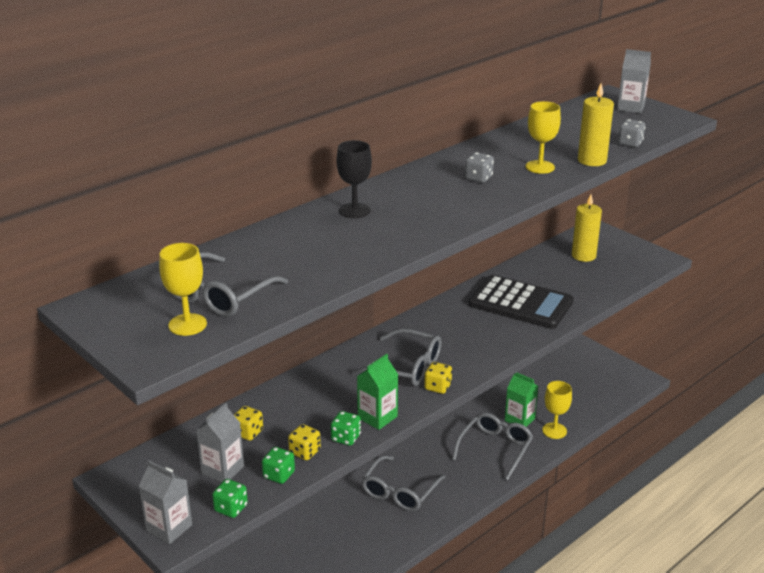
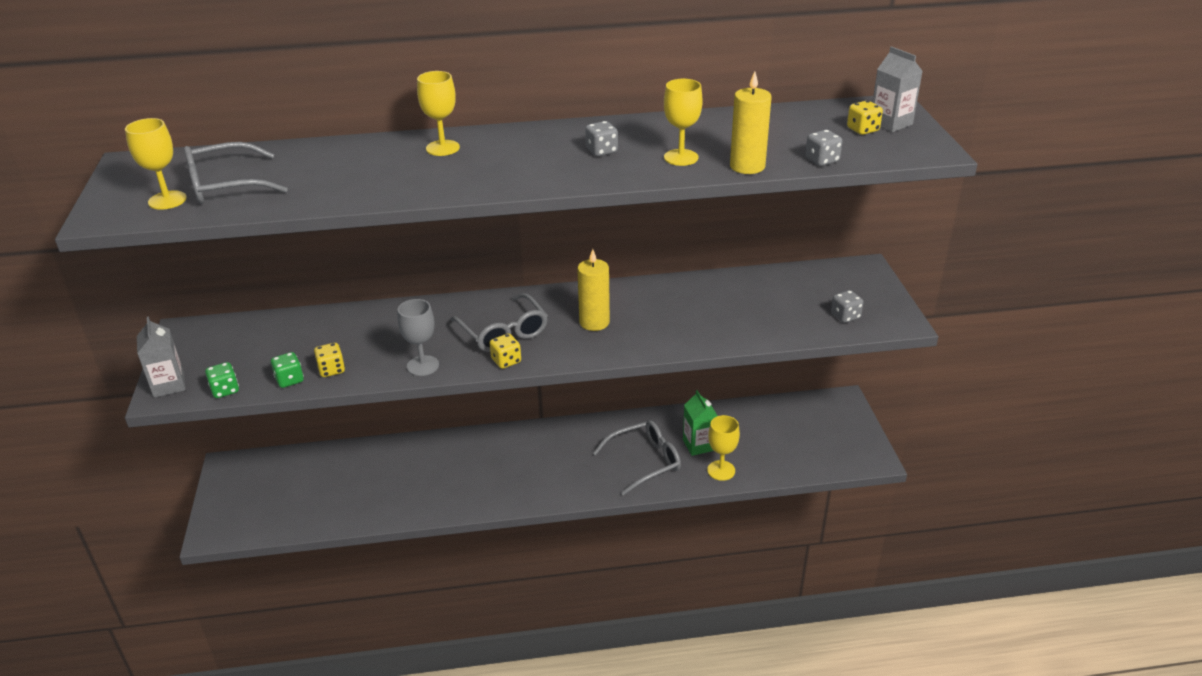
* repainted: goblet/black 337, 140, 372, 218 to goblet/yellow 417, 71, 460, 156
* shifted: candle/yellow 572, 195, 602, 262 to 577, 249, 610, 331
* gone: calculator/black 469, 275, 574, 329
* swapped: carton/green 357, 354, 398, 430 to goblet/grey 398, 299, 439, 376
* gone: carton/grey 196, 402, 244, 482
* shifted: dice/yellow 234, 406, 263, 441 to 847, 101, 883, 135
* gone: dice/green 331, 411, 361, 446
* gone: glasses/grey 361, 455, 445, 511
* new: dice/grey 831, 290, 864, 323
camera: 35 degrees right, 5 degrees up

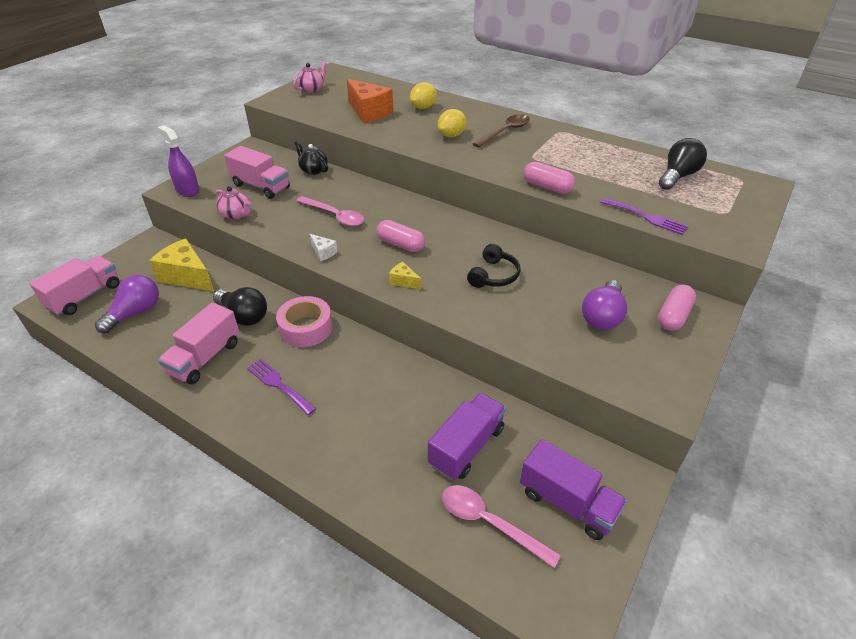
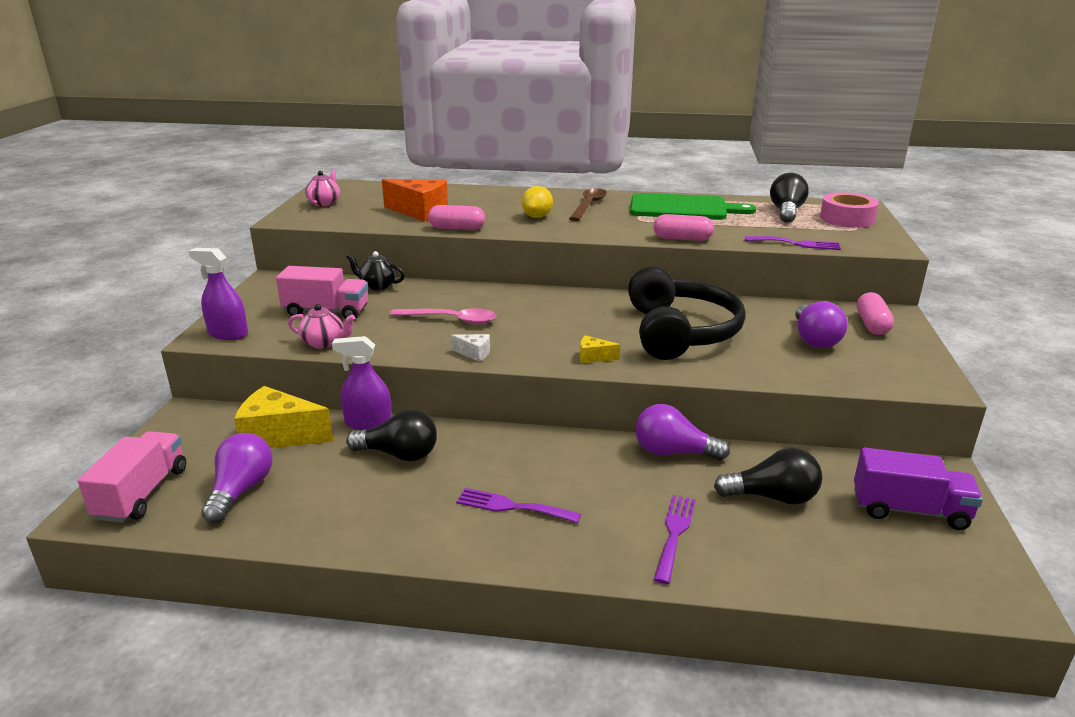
* gone: lemon/yellow 410, 82, 437, 109
* shifted: capsule/pink 376, 220, 425, 252 to 428, 205, 485, 230
* scaled: headphones/black 467, 244, 521, 288 = 628, 266, 746, 360 x2.08
* shifted: tape/pink 276, 296, 333, 347 to 820, 192, 879, 228
* gone: truck/pink 158, 303, 239, 384
* swapped: truck/purple 428, 393, 506, 480 to light bulb/black 714, 448, 822, 505
* gone: spoon/pink 442, 485, 561, 568
* new: cutting board/green 630, 193, 756, 220
* new: spray bottle/purple 332, 336, 392, 430
* new: light bulb/purple 635, 404, 730, 461
* new: fork/purple 654, 495, 696, 584
camera: 25 degrees left, 15 degrees down

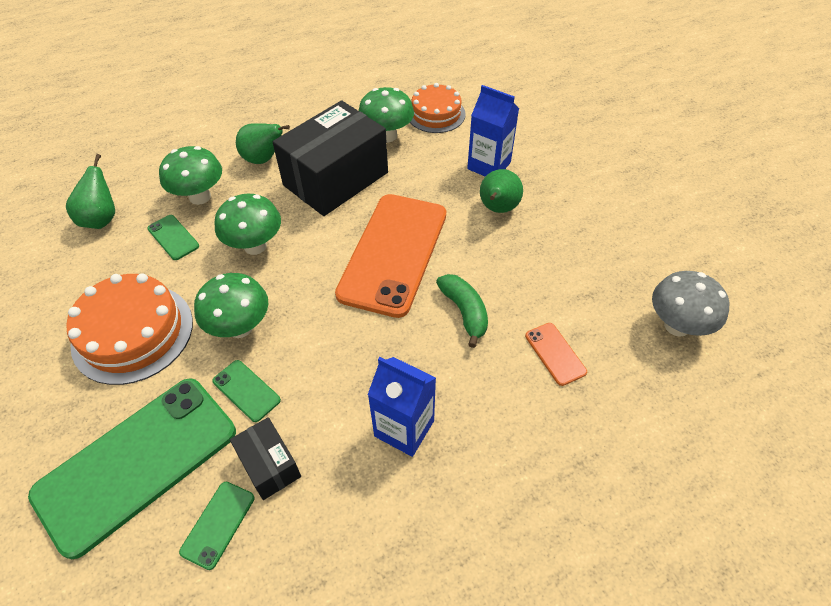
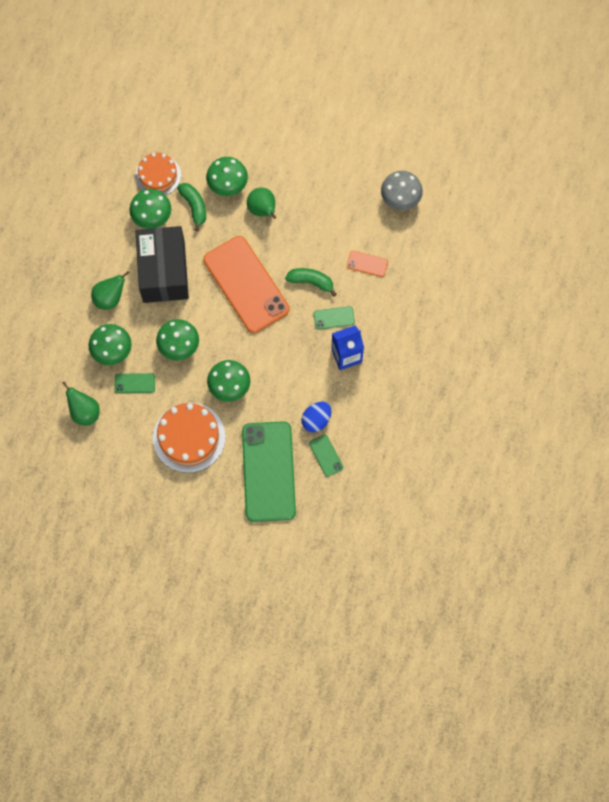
* swapped: carton/blue 467, 85, 519, 177 to mushroom/green 206, 157, 248, 196
* shifted: phone/green 213, 360, 281, 422 to 314, 306, 355, 329
* swapped: box/black 230, 417, 301, 500 to egg/blue 301, 401, 331, 432
* new: banana/green 177, 183, 206, 231
camera: 50 degrees left, 20 degrees up

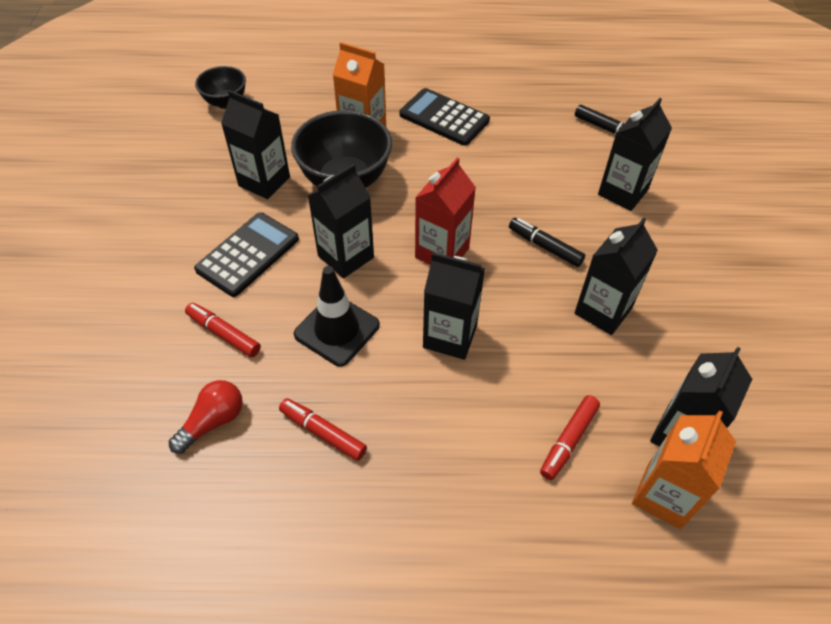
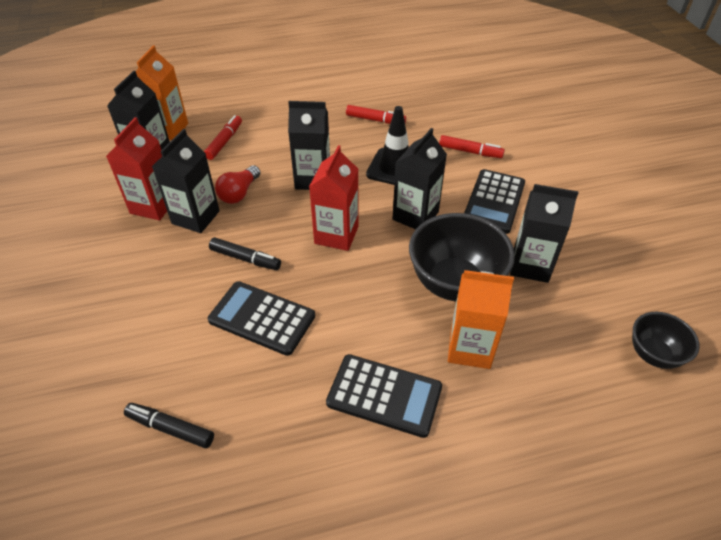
* gone: carton/black 598, 98, 672, 211
* shifted: light bulb/red 169, 380, 243, 454 to 215, 165, 260, 204
* new: carton/red 106, 117, 167, 221
* new: calculator/black 208, 281, 315, 356
camera: 165 degrees right, 5 degrees down

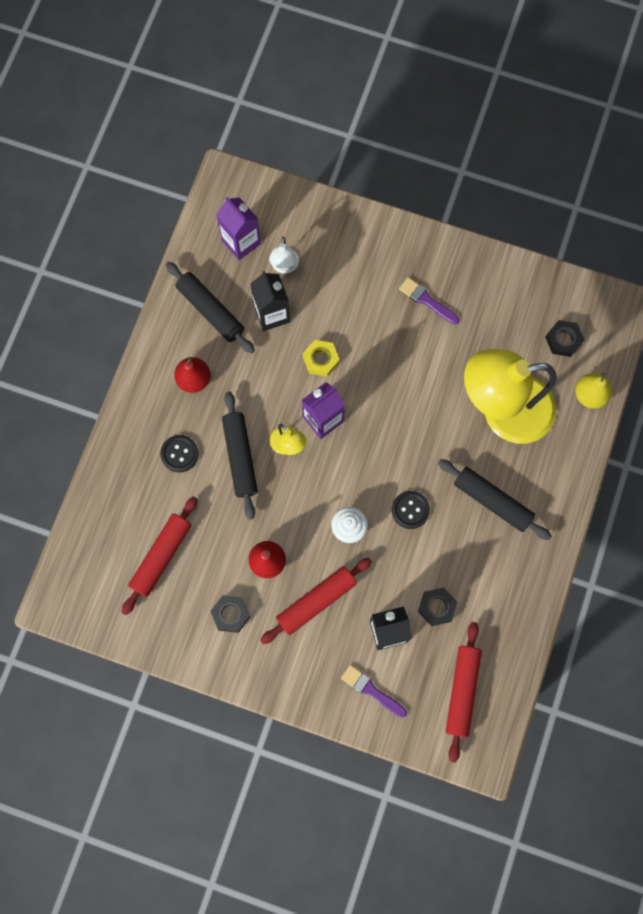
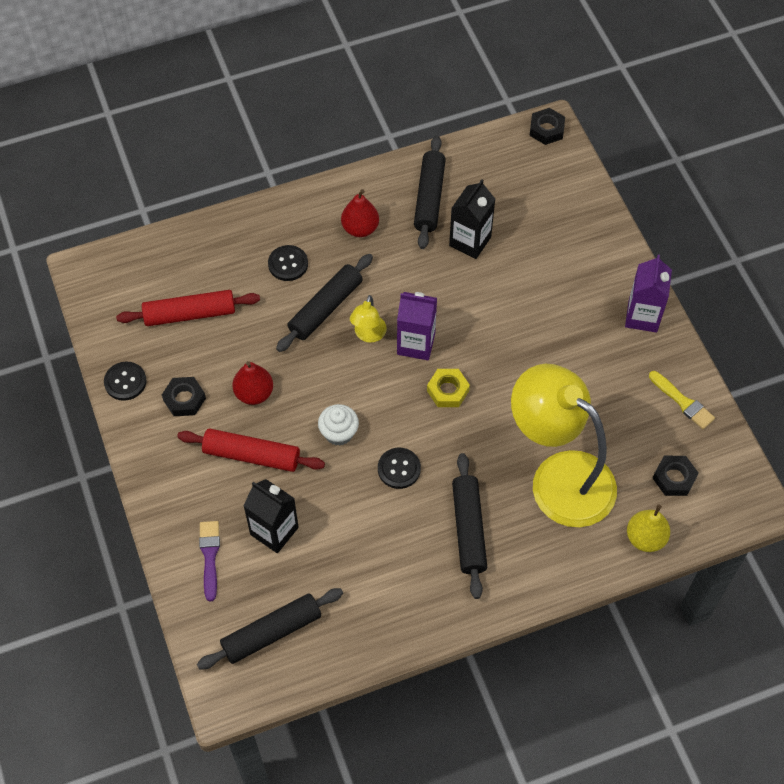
* shifted: carton/purple 216, 197, 261, 260 to 625, 255, 672, 333
* gone: lamp/white 269, 236, 299, 274
* gone: brush/purple 399, 277, 459, 324
* shifted: nut/yellow 303, 340, 339, 377 to 427, 369, 470, 407
* shifted: nut/black 418, 588, 457, 626 to 529, 108, 565, 145
* repainted: rolling pin/red 445, 622, 482, 762 to rolling pin/black 197, 588, 343, 670
* new: button/black 104, 362, 147, 401
* new: brush/yellow 649, 371, 715, 429
camera: 50 degrees right, 15 degrees down

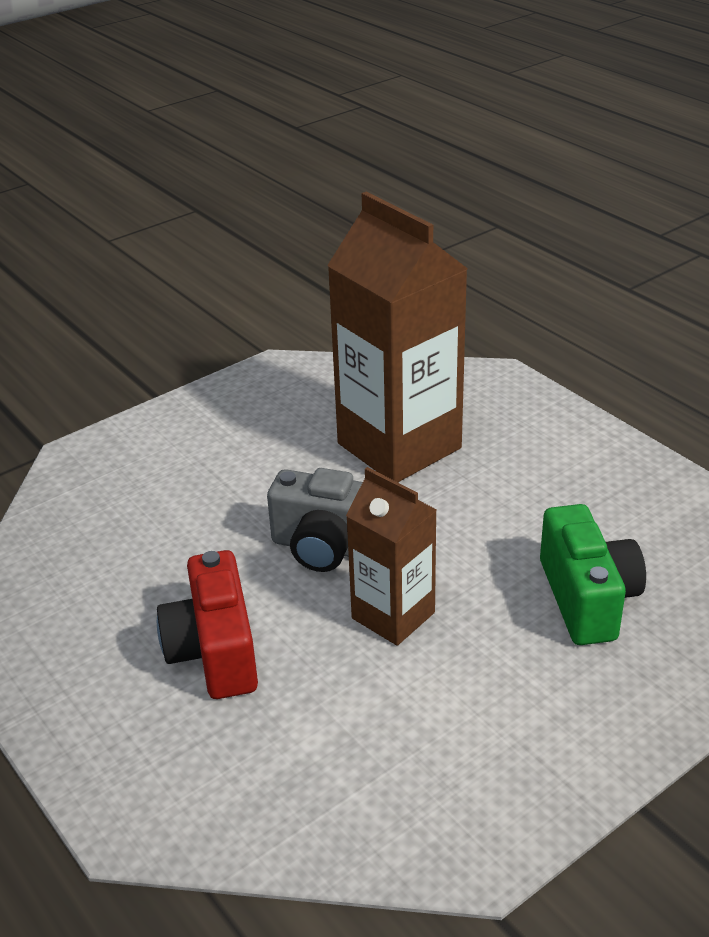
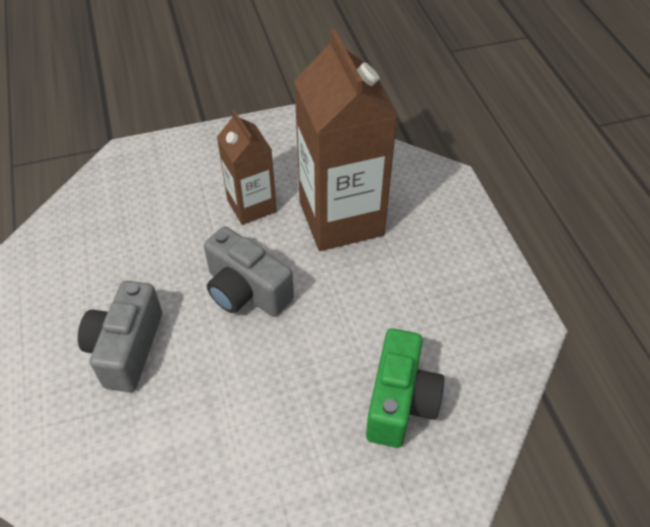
* shifted: carton/brown 346, 467, 437, 646 to 217, 110, 277, 225
* repainted: camera/red 157, 550, 258, 699 to camera/grey 78, 281, 162, 392
camera: 20 degrees right, 15 degrees up

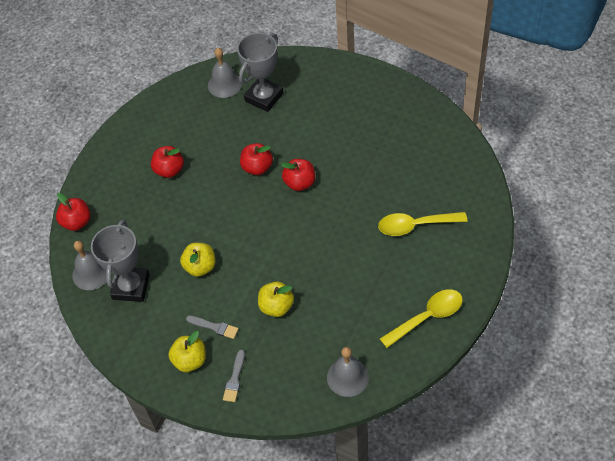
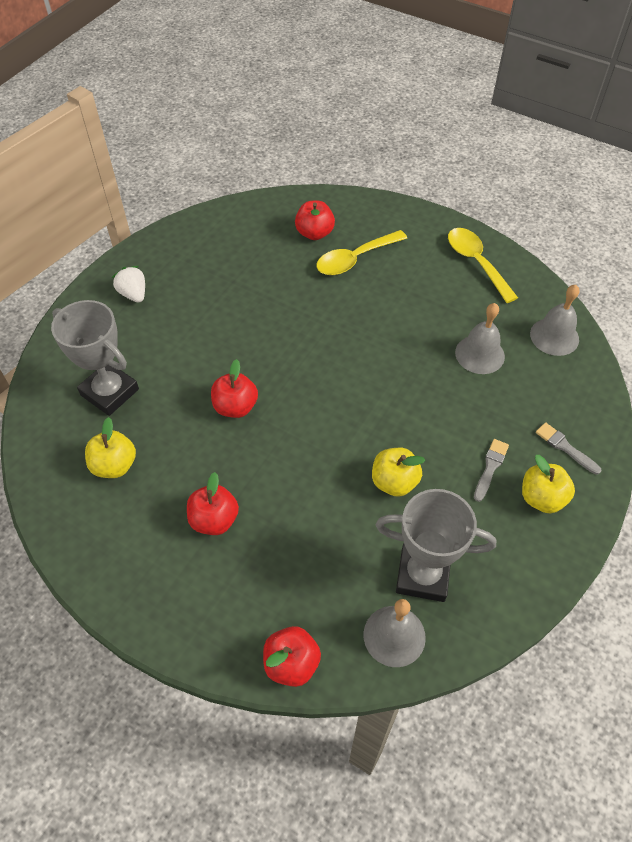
* shifted: bell/grey 208, 48, 242, 98 to 455, 303, 505, 374
* shifted: apple/red 281, 159, 315, 191 to 295, 200, 335, 240
* rotated: spoon/yellow 378, 212, 467, 236 = 316, 230, 407, 275 60 degrees clockwise
* shifted: apple/yellow 258, 281, 294, 317 to 85, 417, 136, 478
* rotated: brush/grey 223, 350, 245, 402 = 536, 422, 601, 475 150 degrees counterclockwise
* new: strawberry/white 112, 266, 145, 303
camera: 90 degrees left, 0 degrees up

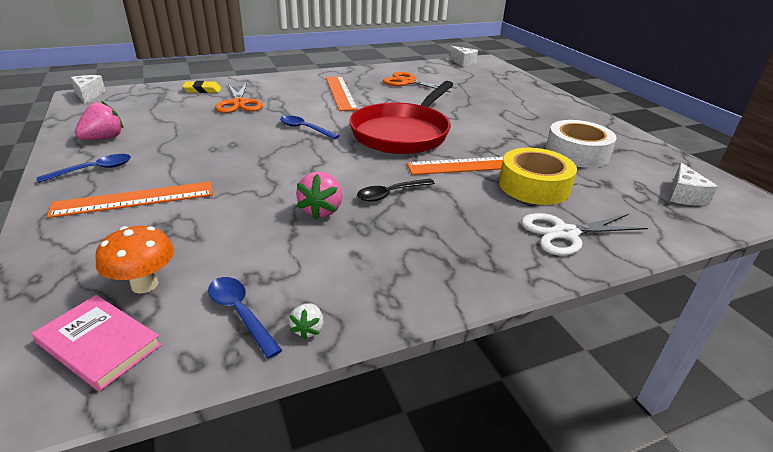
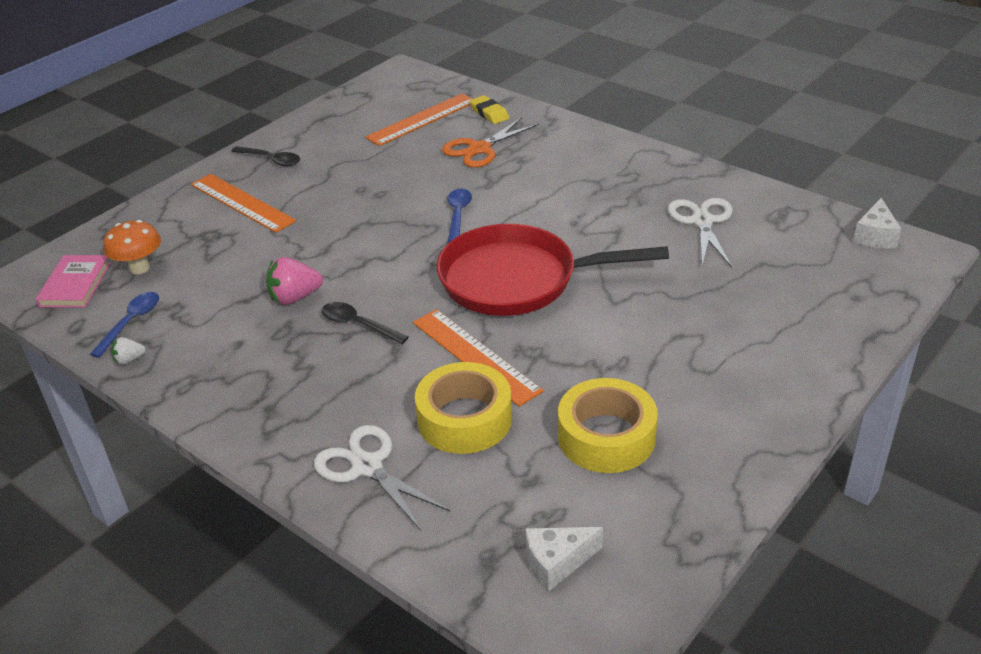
* repainted: scissors/orange 383, 72, 457, 92 to scissors/white 668, 198, 733, 268
* gone: cheese/white 70, 75, 106, 104
* shifted: ruler/orange 326, 77, 358, 111 to 365, 94, 472, 146
* gone: strawberry/pink 75, 101, 124, 140
* repainted: tape/white 546, 120, 617, 168 to tape/yellow 558, 378, 658, 473
* repainted: spoon/blue 36, 154, 131, 183 to spoon/black 231, 146, 300, 167
camera: 65 degrees right, 5 degrees up

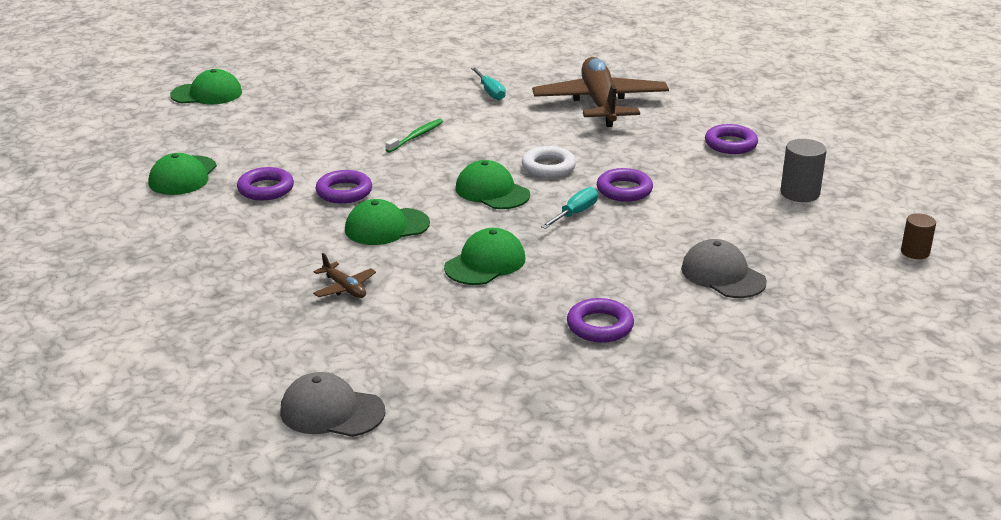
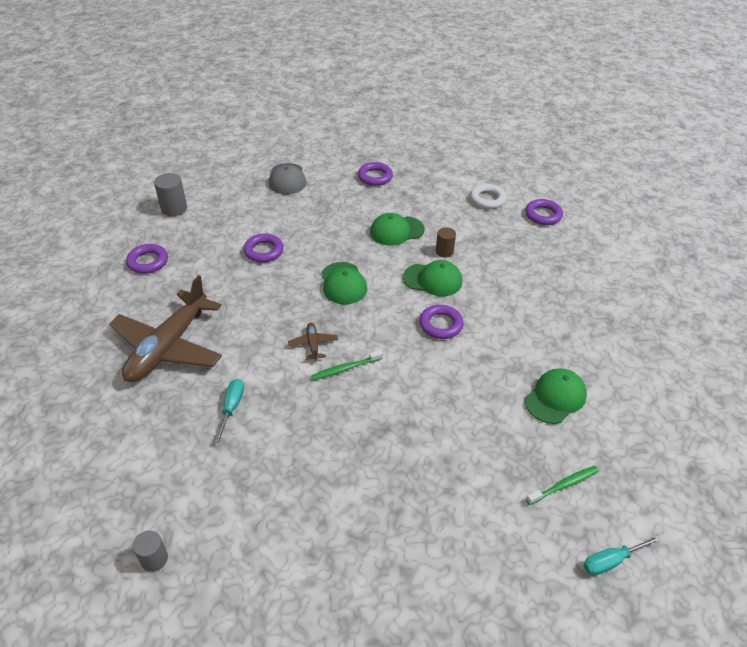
* gone: cap/green 170, 69, 242, 104
* shifted: ring/white 522, 146, 576, 178 to 470, 184, 507, 209
* shifted: ring/purple 237, 167, 294, 200 to 525, 199, 563, 225
* shifted: screwdriver/turquoise 541, 187, 598, 229 to 583, 535, 661, 576
* shifted: cylinder/brown 901, 213, 936, 259 to 436, 227, 456, 257
* shifted: plane/brown 313, 253, 376, 298 to 288, 323, 338, 361
* gone: cap/grey 280, 372, 385, 437
* new: toothbrush/green 526, 466, 599, 505
* new: cylinder/grey 133, 530, 168, 572
camera: 150 degrees left, 15 degrees up

